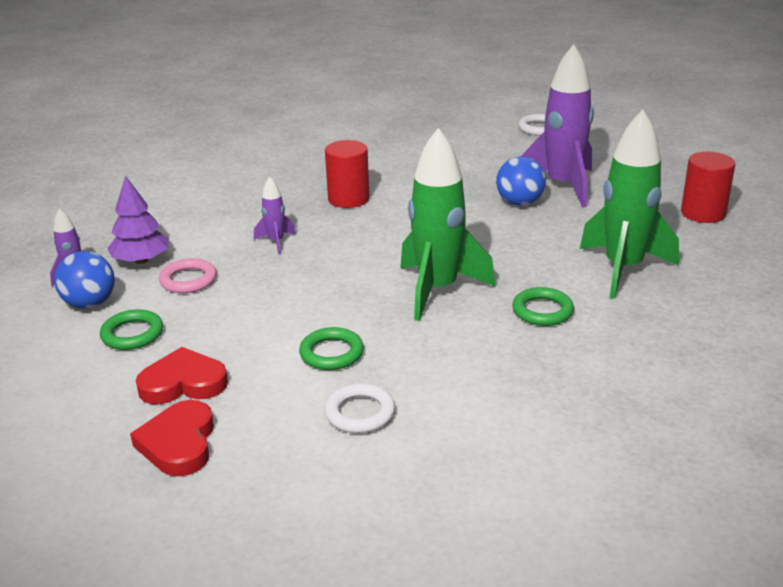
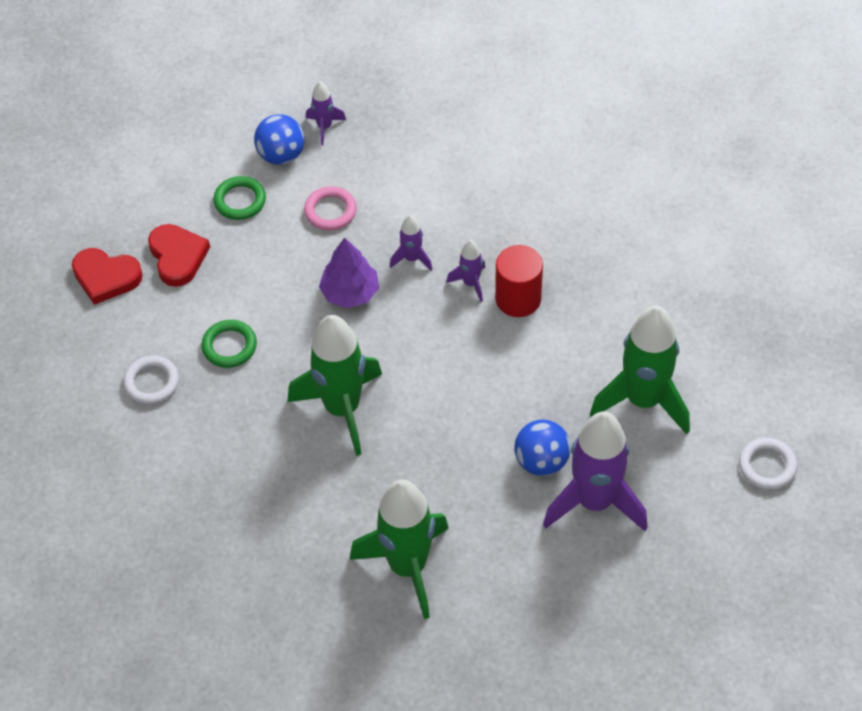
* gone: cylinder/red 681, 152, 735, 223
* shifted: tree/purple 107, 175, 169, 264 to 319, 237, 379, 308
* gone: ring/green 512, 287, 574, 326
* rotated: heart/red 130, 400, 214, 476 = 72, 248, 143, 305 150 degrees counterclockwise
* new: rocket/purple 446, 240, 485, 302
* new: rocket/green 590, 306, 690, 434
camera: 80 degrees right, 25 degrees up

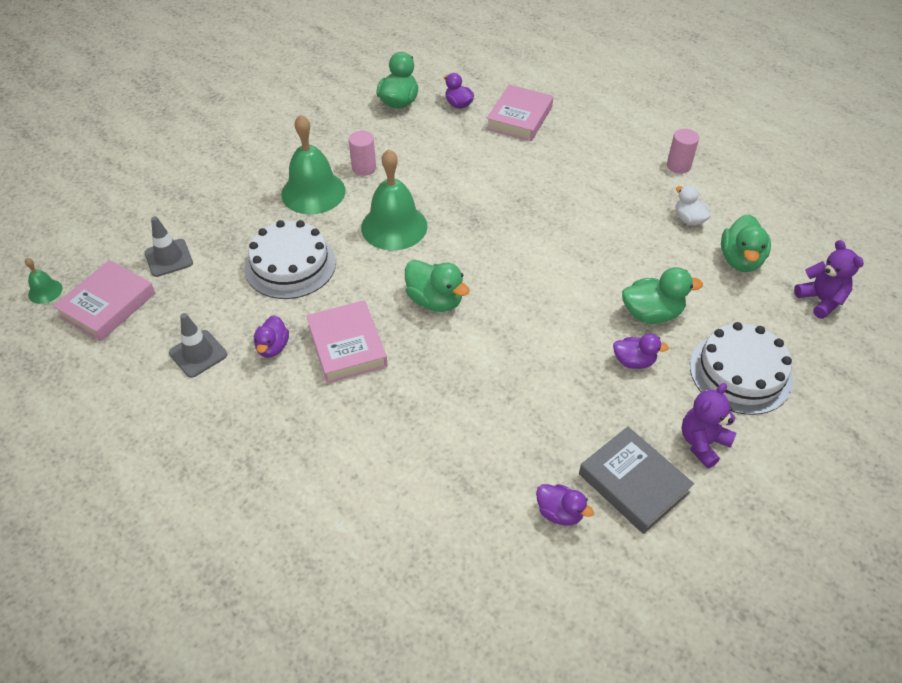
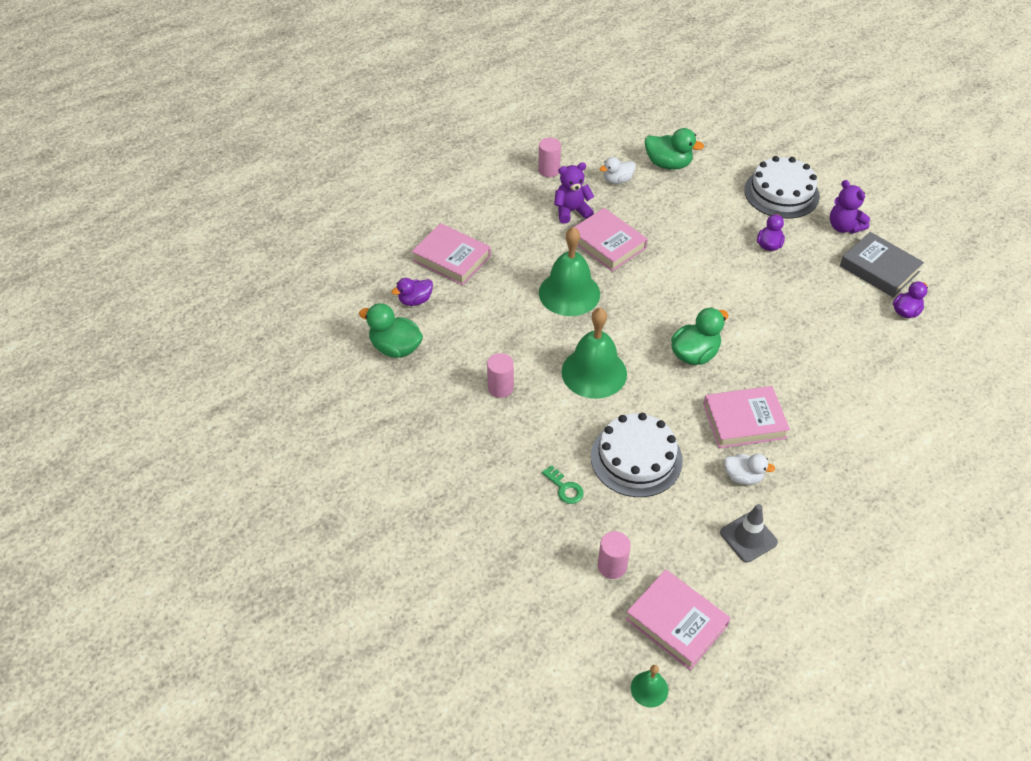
* shifted: bell/green 281, 114, 346, 214 to 539, 227, 600, 316
* swapped: traffic cone/grey 145, 216, 193, 277 to cylinder/pink 598, 531, 631, 579
* shifted: teddy bear/purple 794, 240, 864, 319 to 554, 162, 594, 224
* gone: duck/green 622, 267, 703, 324
* repainted: duck/purple 254, 315, 289, 358 to duck/white 724, 454, 775, 485
* rotated: book/grey 579, 427, 694, 534 = 840, 232, 924, 297 75 degrees clockwise
* new: book/pink 574, 208, 647, 271
* new: key/green 542, 465, 584, 504
camera: 80 degrees left, 0 degrees up

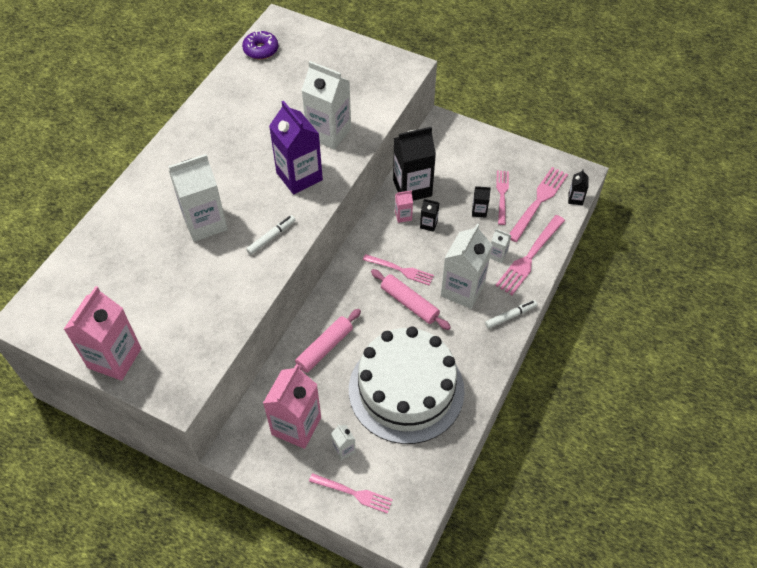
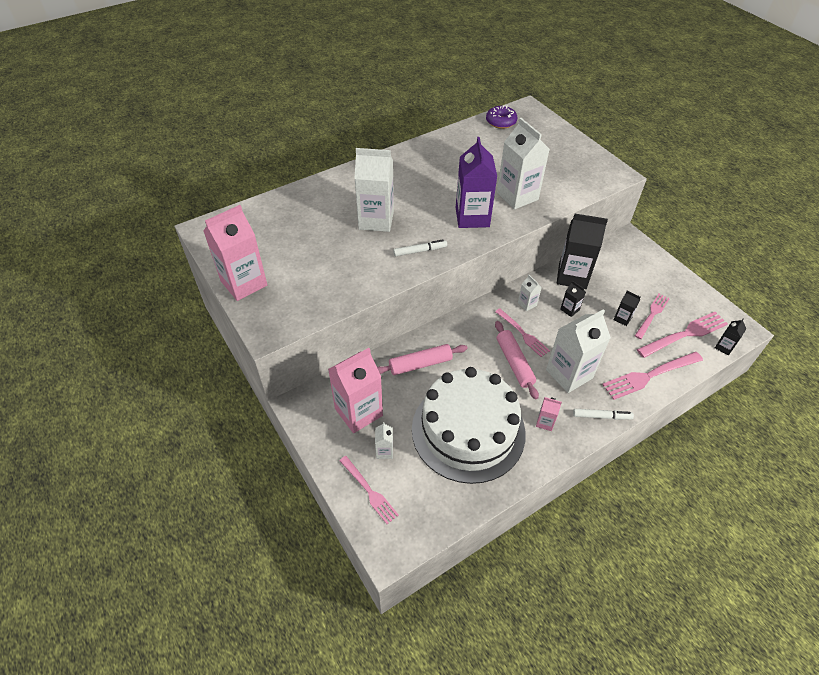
* shifted: carton/pink 395, 190, 413, 223 to 536, 397, 562, 431
* shifted: carton/white 490, 229, 511, 263 to 518, 275, 542, 311
camera: 30 degrees right, 5 degrees down

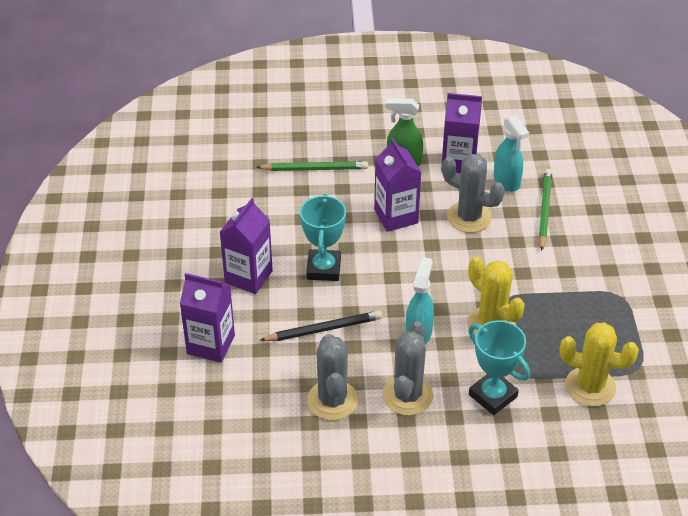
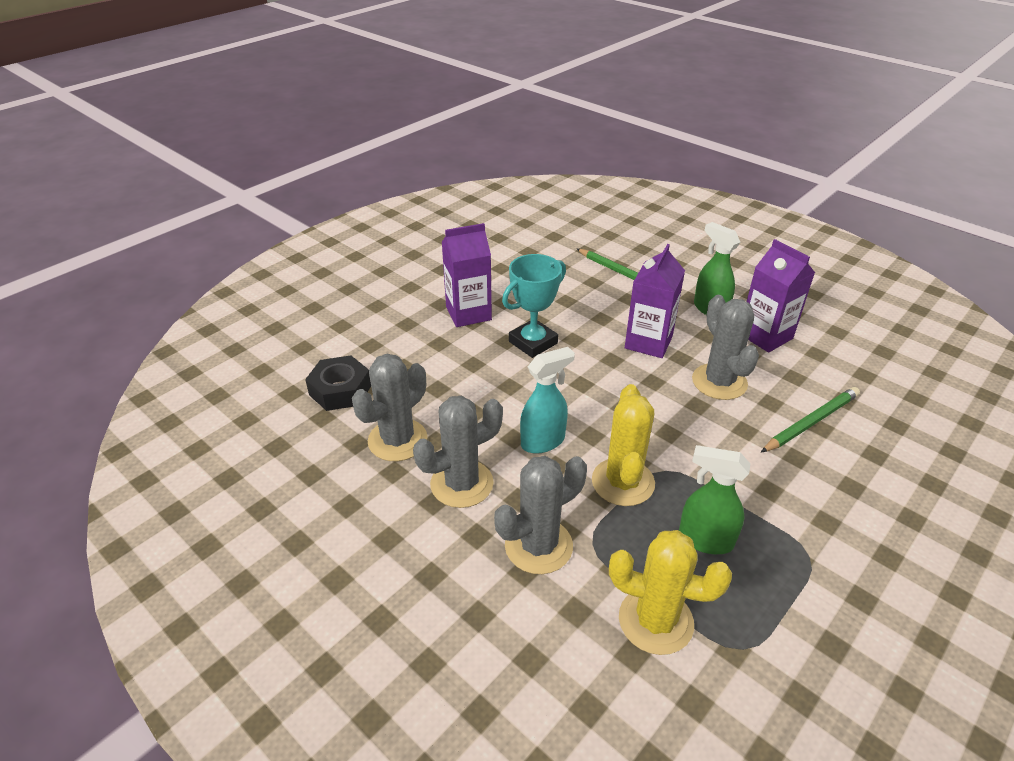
* gone: spray bottle/turquoise 493, 115, 529, 192
* gone: carton/purple 180, 273, 235, 363
* gone: pencil/black 260, 311, 382, 341
* swapped: trophy/turquoise 468, 320, 530, 415 to cactus/grey 494, 456, 587, 574
* rotated: cactus/yellow 560, 322, 639, 407 = 609, 530, 732, 655 45 degrees counterclockwise
* new: nut/black 305, 355, 371, 411
* new: spray bottle/green 679, 445, 750, 554
camera: 45 degrees right, 5 degrees down

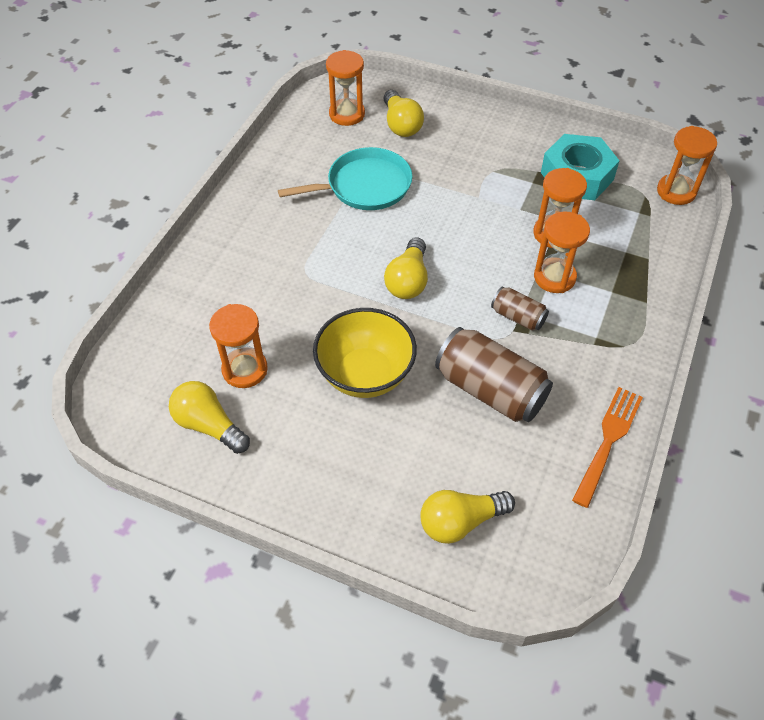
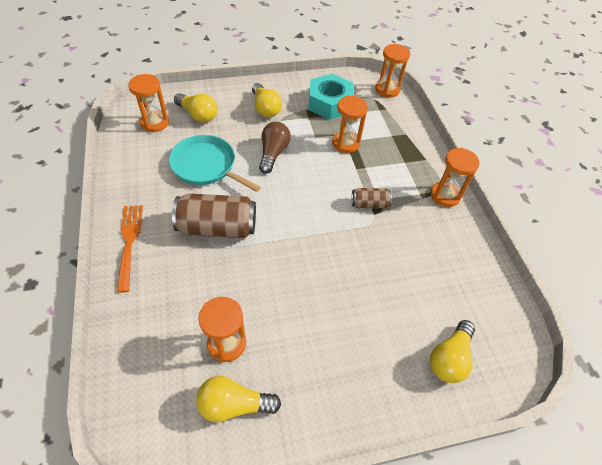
* rotated: pan/turquoise 278, 147, 413, 210 = 169, 135, 261, 192 90 degrees counterclockwise
* shifted: hourglass/orange 534, 211, 590, 293 to 431, 148, 479, 207
* shifted: light bulb/yellow 384, 238, 428, 299 to 252, 83, 282, 118
* gone: bowl/yellow 313, 308, 417, 398
* shifted: can/brown 435, 327, 553, 422 to 172, 193, 256, 238
* shifted: fork/orange 572, 387, 643, 508 to 117, 205, 143, 293
* new: light bulb/brown 259, 122, 291, 174
camera: 40 degrees left, 0 degrees up

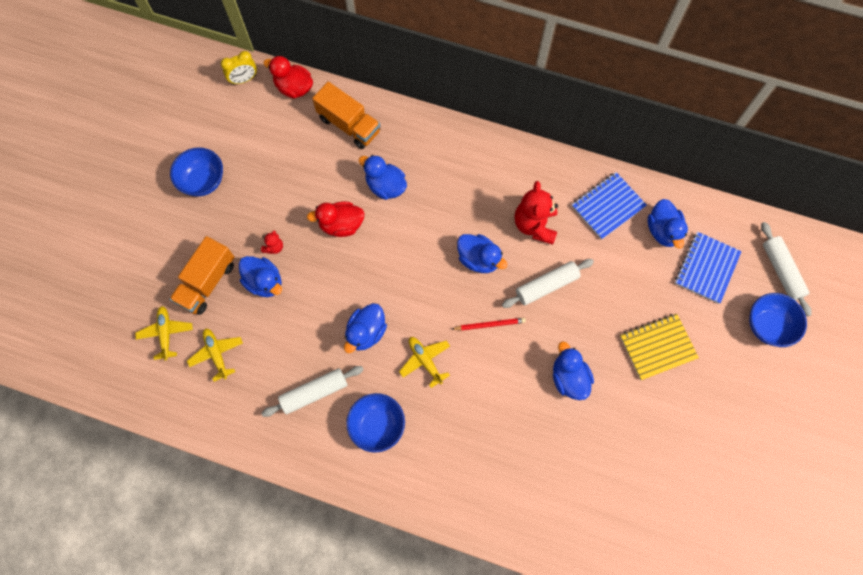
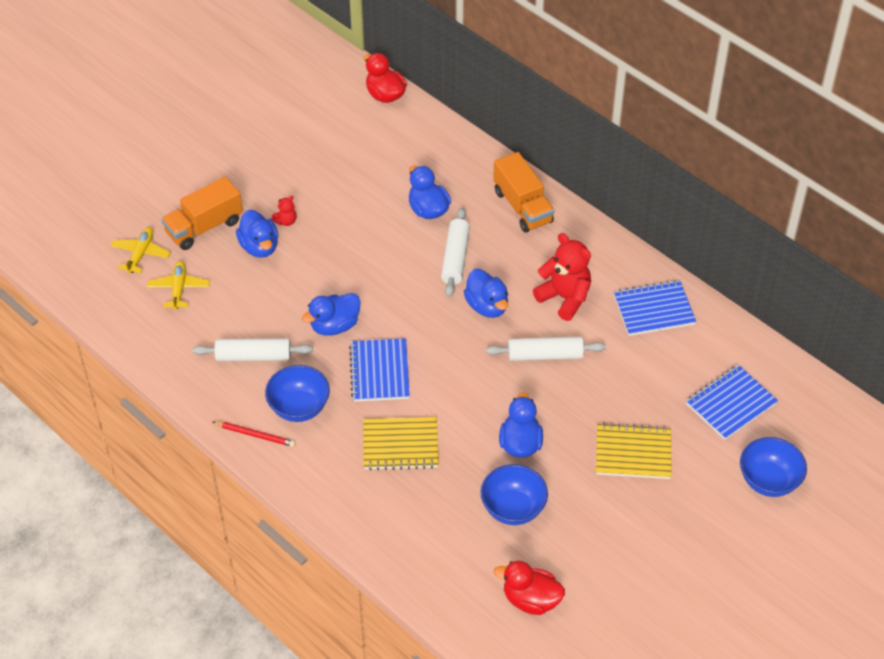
* gone: clock/yellow 221, 51, 257, 85
* shifted: truck/orange 312, 82, 380, 149 to 493, 152, 554, 233
* shifted: bowl/blue 170, 147, 223, 197 to 481, 464, 548, 525
* rotated: teddy bear/red 515, 181, 558, 245 = 533, 233, 591, 321 105 degrees clockwise
* gone: duck/blue 648, 199, 688, 249
* shifted: duck/red 307, 201, 365, 237 to 494, 561, 565, 615
* shifted: rolling pin/white 761, 222, 812, 317 to 441, 208, 470, 297
* shifted: pencil/red 452, 318, 526, 331 to 213, 421, 295, 447
* swapped: plane/yellow 399, 337, 450, 388 to notebook/blue 349, 338, 410, 402
* new: notebook/yellow 363, 417, 439, 471
camera: 25 degrees right, 20 degrees down

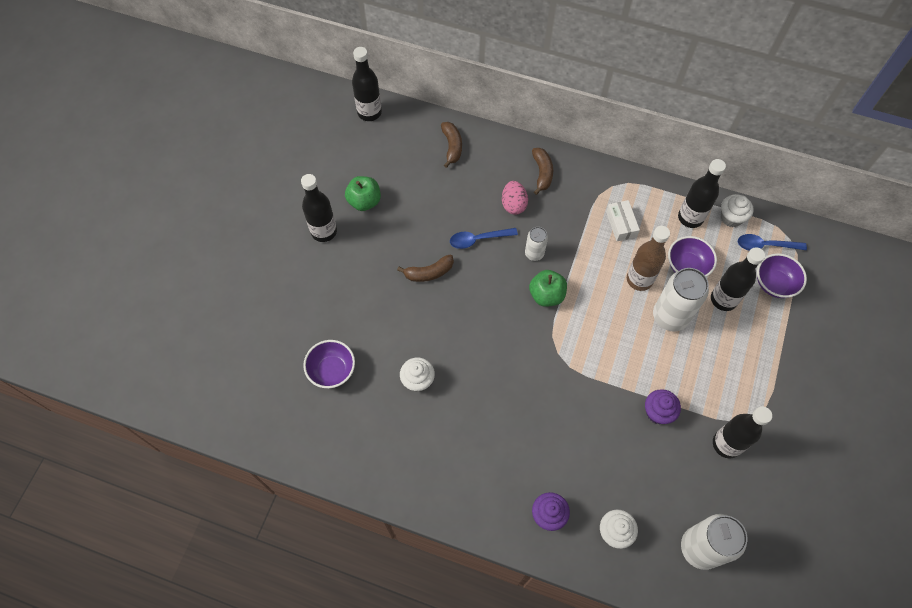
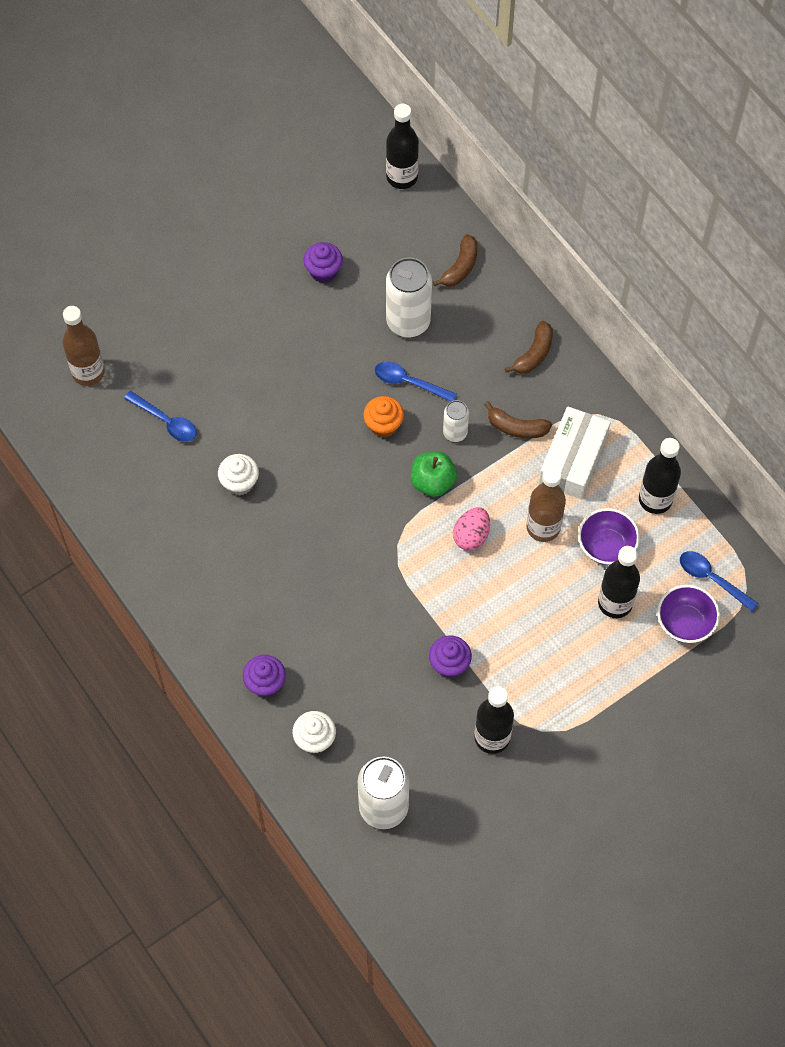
* gone: bottle/black 301, 174, 337, 242
* swapped: apple/green 345, 176, 381, 211 to cupcake/purple 304, 242, 343, 283
* shifted: egg/pink 502, 181, 528, 215 to 453, 508, 490, 551
* gone: cupcake/white 721, 194, 754, 227
* scaled: box/white 606, 200, 640, 241 = 539, 406, 611, 499 x1.69
* shifted: banana/brown 397, 255, 454, 282 to 484, 401, 552, 438
* shifted: can/white 653, 268, 709, 332 to 386, 257, 432, 337
* swapped: bowl/purple 303, 340, 355, 388 to spoon/blue 124, 391, 197, 442
* new: bottle/brown 63, 306, 105, 386
* new: cupcake/orange 363, 396, 404, 438
camera: 35 degrees right, 0 degrees up

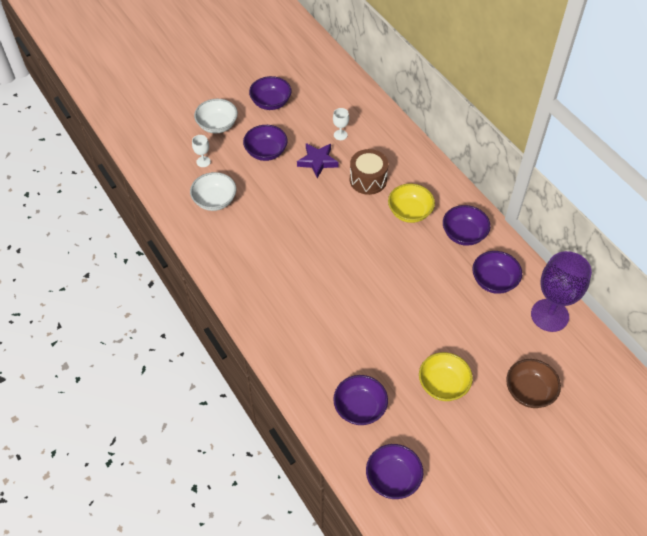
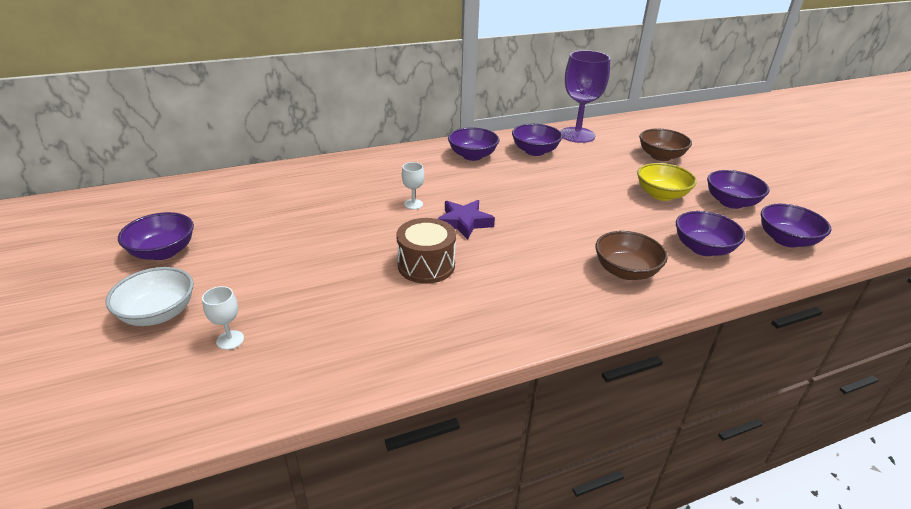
* shifted: goblet/white 333, 108, 349, 140 to 402, 162, 424, 209
* shifted: bowl/purple 243, 125, 288, 161 to 707, 170, 770, 209
* shifted: star/purple 297, 143, 339, 178 to 437, 200, 495, 240
* shifted: drum/brown 350, 149, 388, 195 to 396, 218, 456, 284
* gone: bowl/white 190, 172, 236, 211
* gone: bowl/yellow 388, 184, 435, 223
* new: bowl/brown 595, 231, 668, 280
camera: 80 degrees left, 20 degrees down

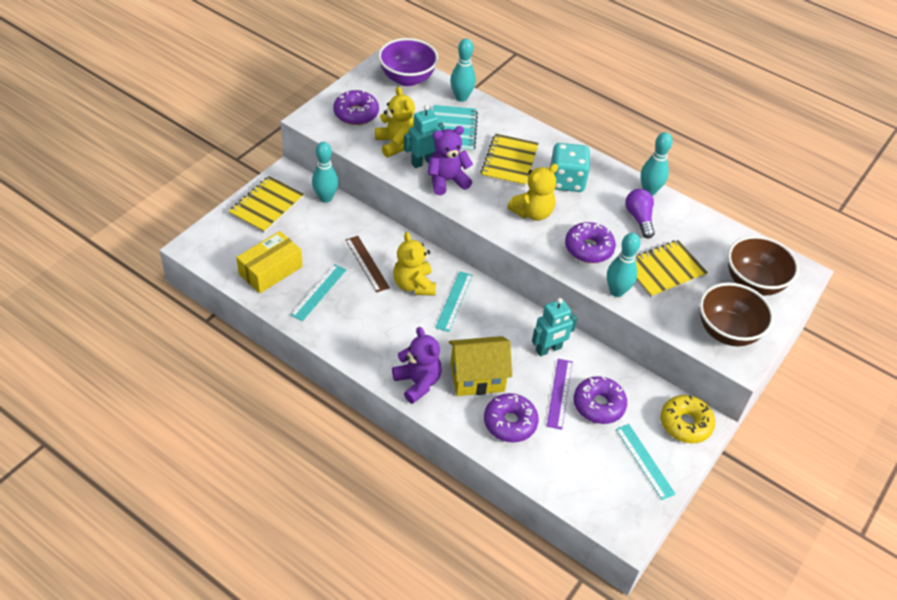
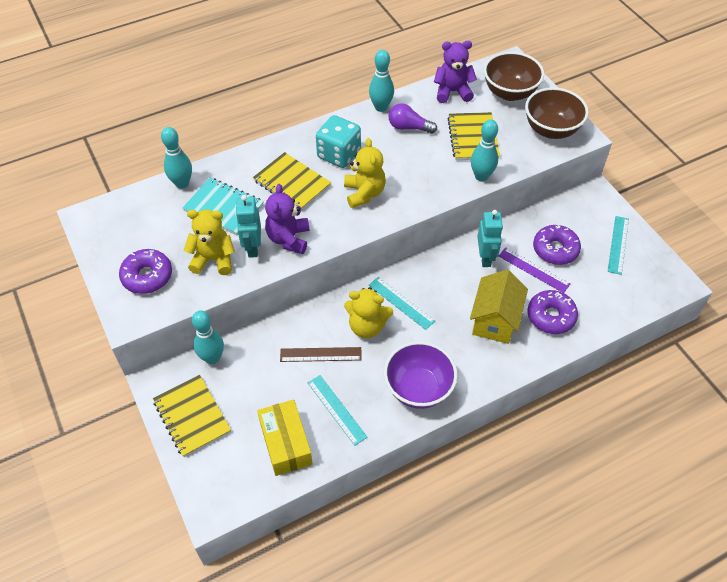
* shifted: bowl/purple 378, 38, 438, 86 to 384, 341, 457, 409
* gone: donut/purple 565, 222, 616, 263
* shifted: teddy bear/purple 392, 327, 442, 404 to 434, 41, 477, 103
* gone: donut/yellow 661, 395, 715, 443
* rotated: ruler/turquoise 615, 424, 676, 500 = 608, 216, 629, 275 75 degrees counterclockwise
camera: 60 degrees left, 5 degrees up

